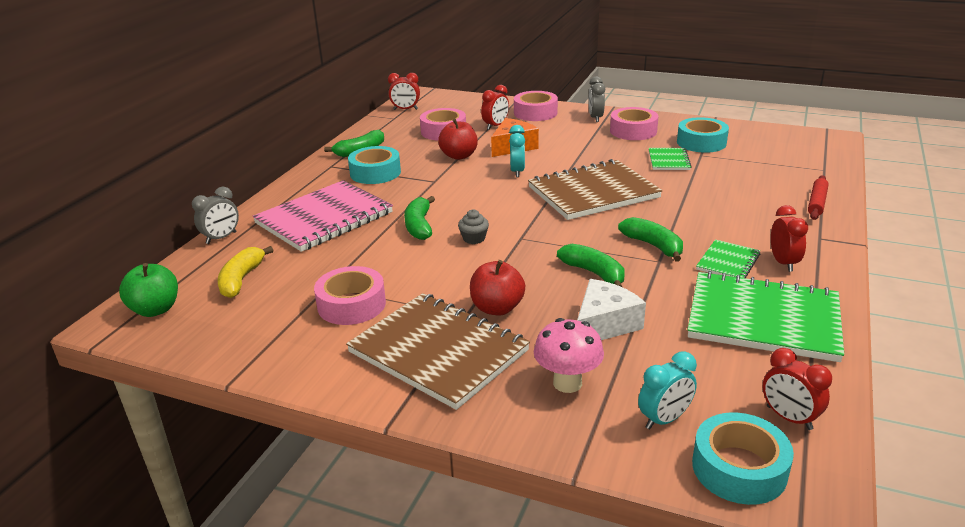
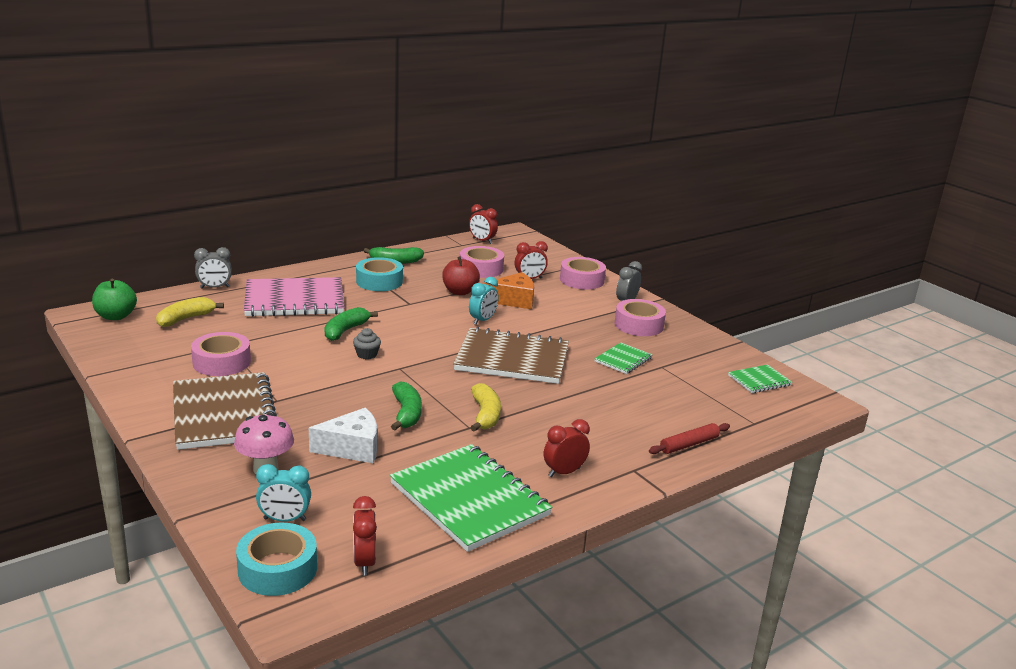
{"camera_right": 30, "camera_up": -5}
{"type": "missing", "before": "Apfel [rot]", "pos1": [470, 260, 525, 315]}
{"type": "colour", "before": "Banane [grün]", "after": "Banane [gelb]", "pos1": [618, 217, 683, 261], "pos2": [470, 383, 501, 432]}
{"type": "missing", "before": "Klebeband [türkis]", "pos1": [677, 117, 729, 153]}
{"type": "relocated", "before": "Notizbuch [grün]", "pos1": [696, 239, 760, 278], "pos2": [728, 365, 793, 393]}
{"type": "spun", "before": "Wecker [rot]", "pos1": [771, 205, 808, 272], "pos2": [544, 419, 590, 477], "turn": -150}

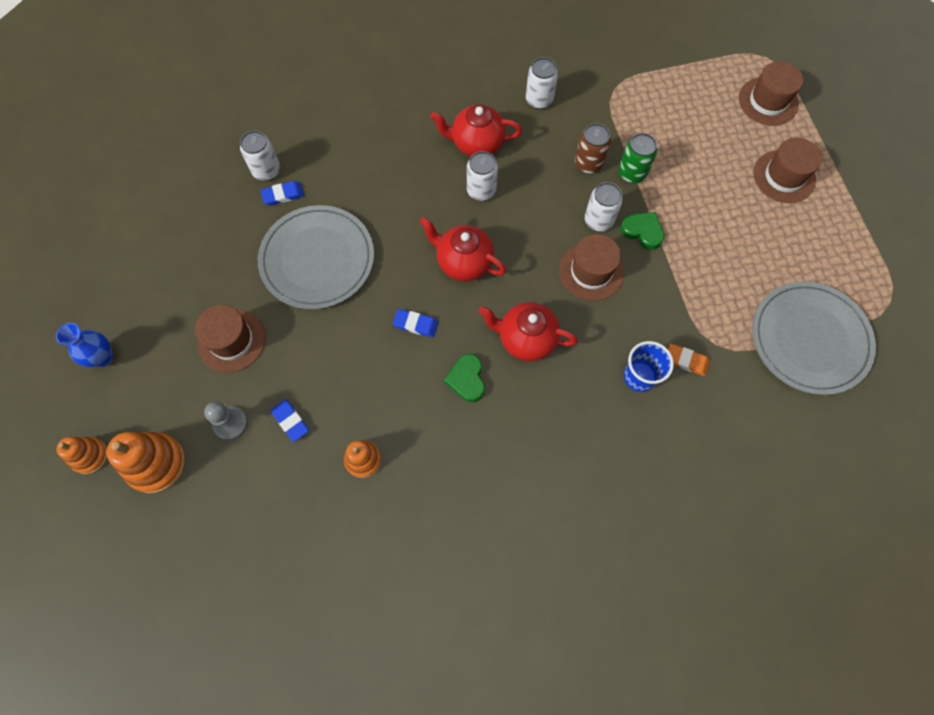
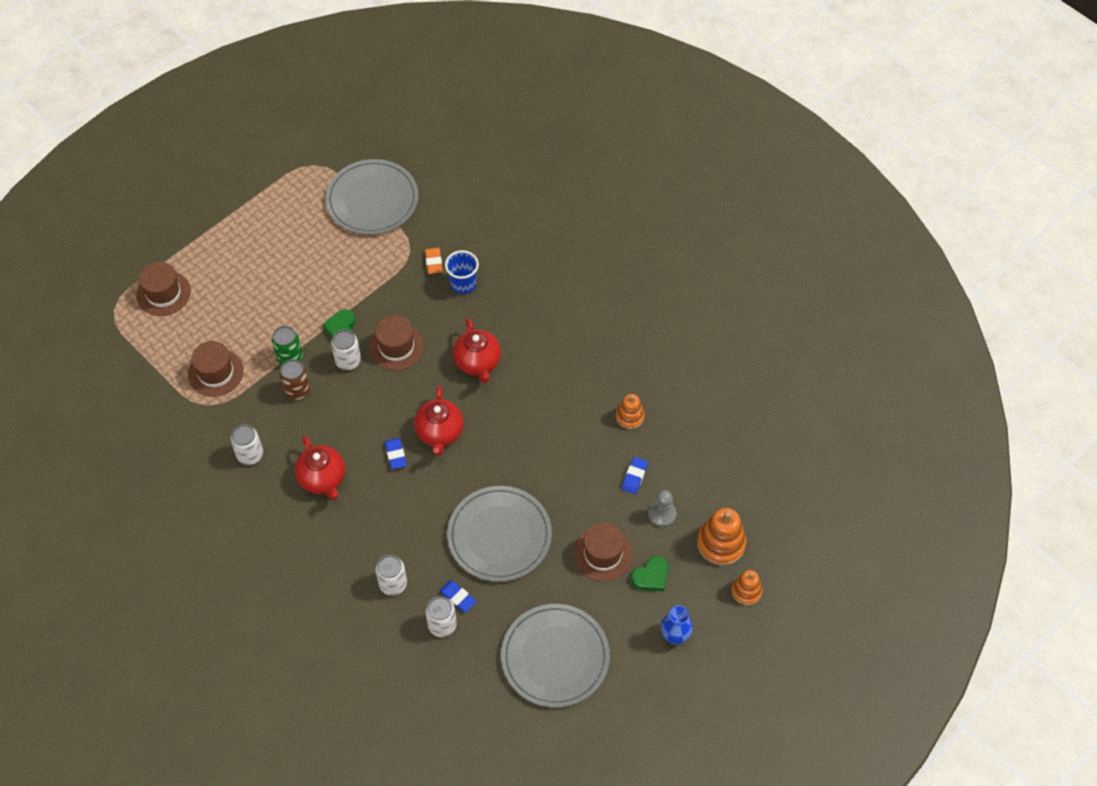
{"camera_right": -120, "camera_up": -10}
{"type": "relocated", "before": "Radiergummi [blau]", "pos1": [393, 309, 438, 337], "pos2": [385, 438, 407, 469]}
{"type": "relocated", "before": "Herz [grün]", "pos1": [444, 354, 485, 402], "pos2": [631, 556, 669, 591]}
{"type": "relocated", "before": "Dose [weiß]", "pos1": [467, 151, 498, 201], "pos2": [375, 555, 407, 596]}
{"type": "relocated", "before": "Hut [braun]", "pos1": [753, 138, 822, 203], "pos2": [188, 341, 244, 397]}
{"type": "appeared", "after": "Teller [grau]", "pos2": [501, 604, 610, 708]}

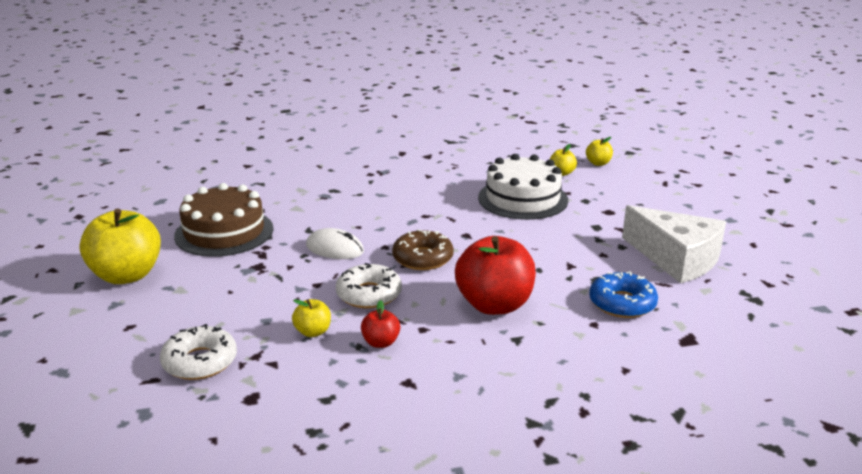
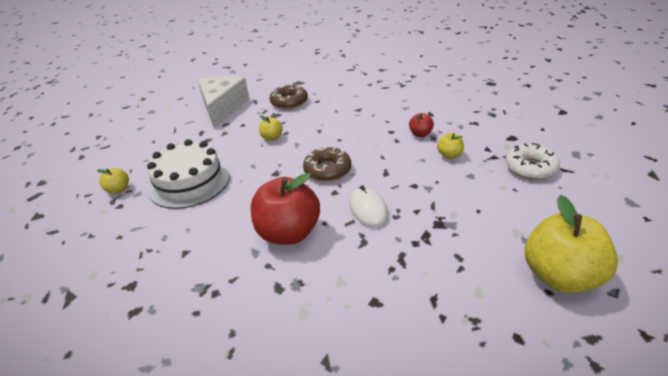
{"camera_right": -130, "camera_up": 10}
{"type": "missing", "before": "Kuchen [braun]", "pos1": [174, 183, 274, 257]}
{"type": "missing", "before": "Donut [weiß]", "pos1": [336, 263, 402, 308]}
{"type": "relocated", "before": "Apfel [rot]", "pos1": [455, 236, 536, 315], "pos2": [251, 173, 320, 245]}
{"type": "relocated", "before": "Apfel [gelb]", "pos1": [586, 137, 613, 166], "pos2": [259, 115, 283, 140]}
{"type": "colour", "before": "Donut [blau]", "after": "Donut [braun]", "pos1": [589, 271, 658, 318], "pos2": [270, 84, 308, 109]}

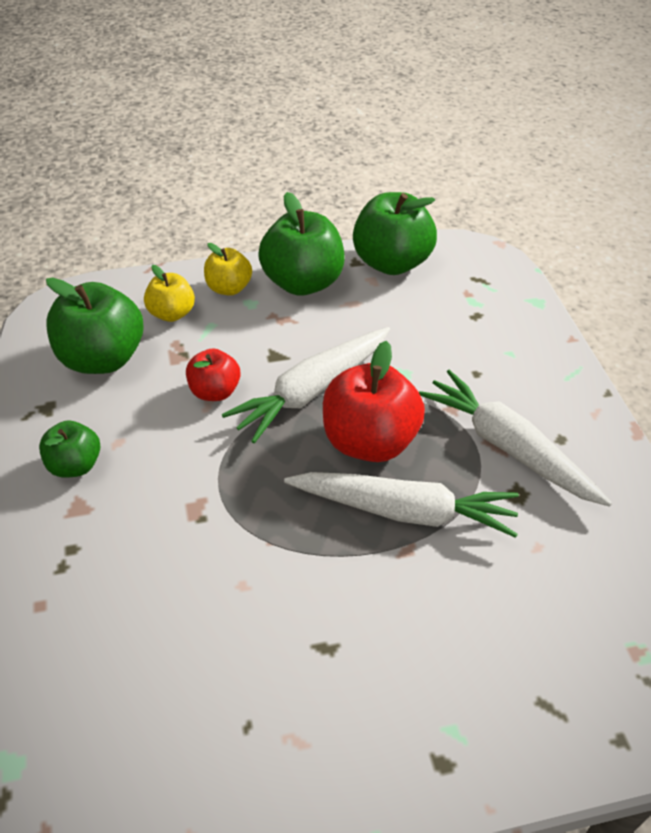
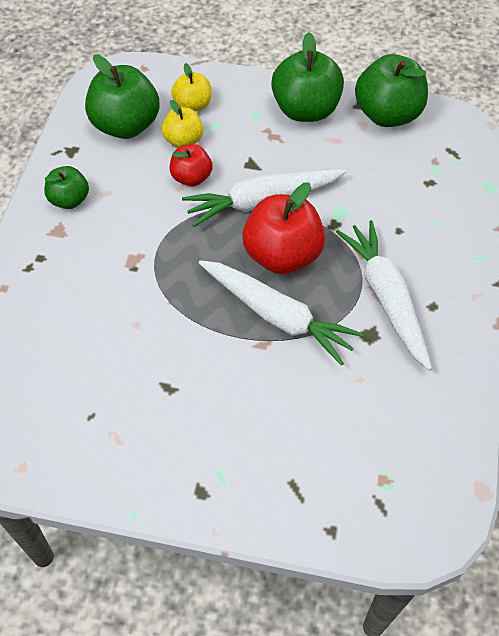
{"camera_right": 25, "camera_up": 10}
{"type": "relocated", "before": "Apfel [gelb]", "pos1": [204, 243, 252, 296], "pos2": [162, 100, 203, 148]}

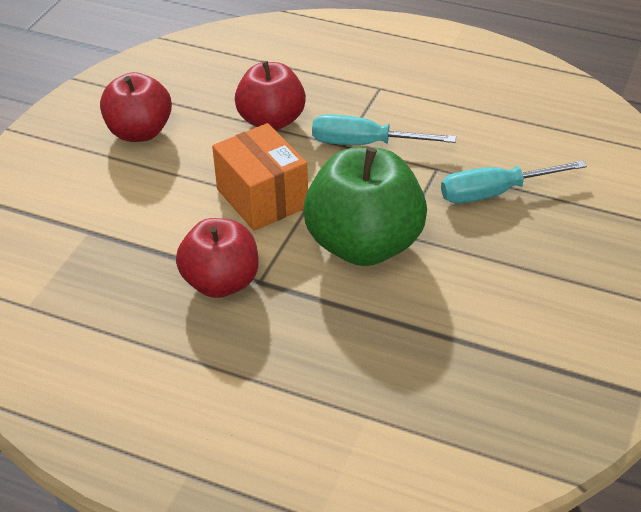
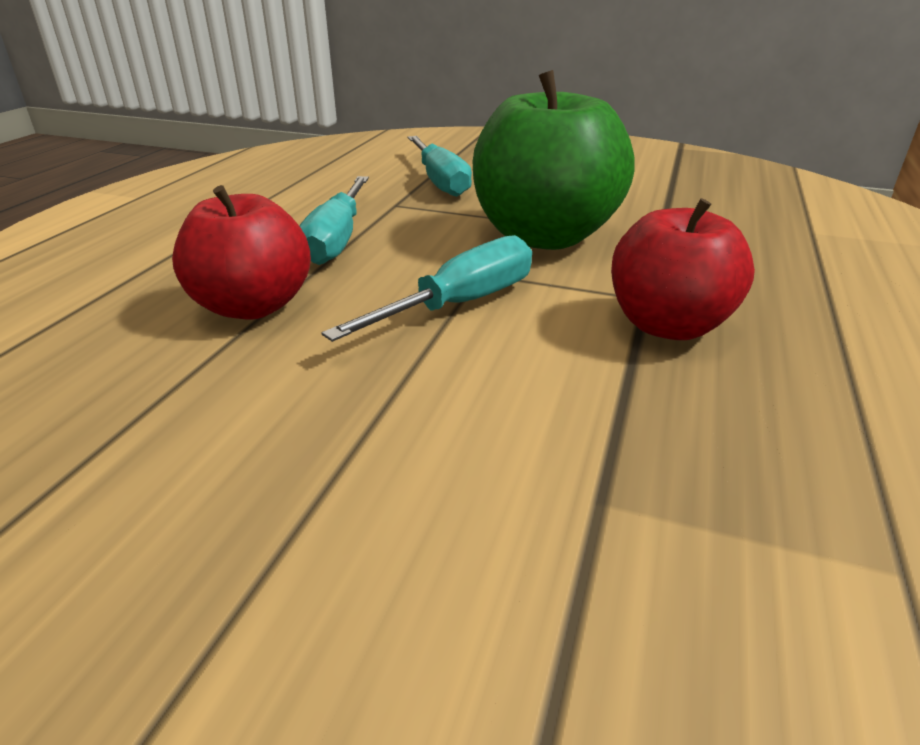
{"camera_right": -95, "camera_up": -10}
{"type": "missing", "before": "Apfel [rot]", "pos1": [100, 72, 172, 142]}
{"type": "exchanged", "before": "Schachtel [orange]", "after": "Schraubenzieher [türkis]", "pos1": [212, 123, 308, 231], "pos2": [322, 235, 532, 342]}

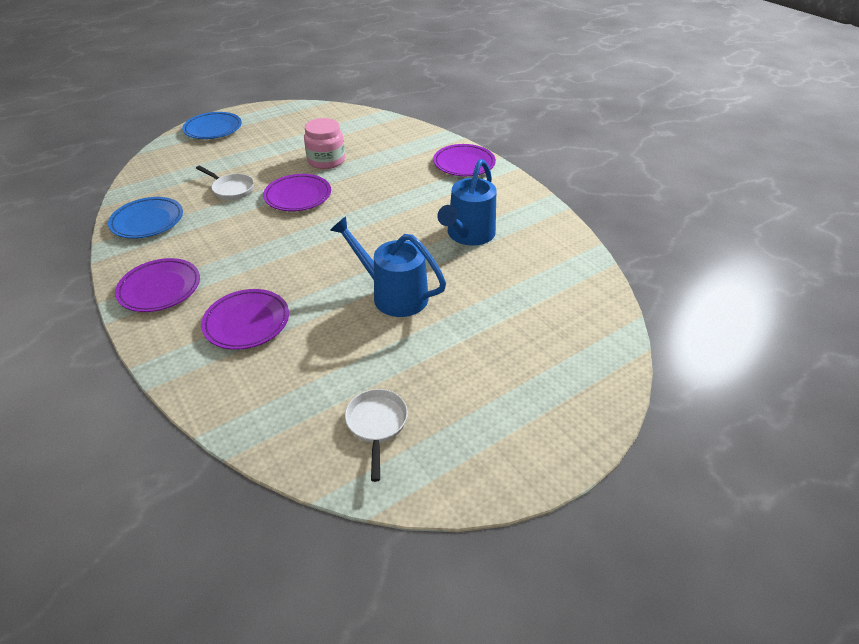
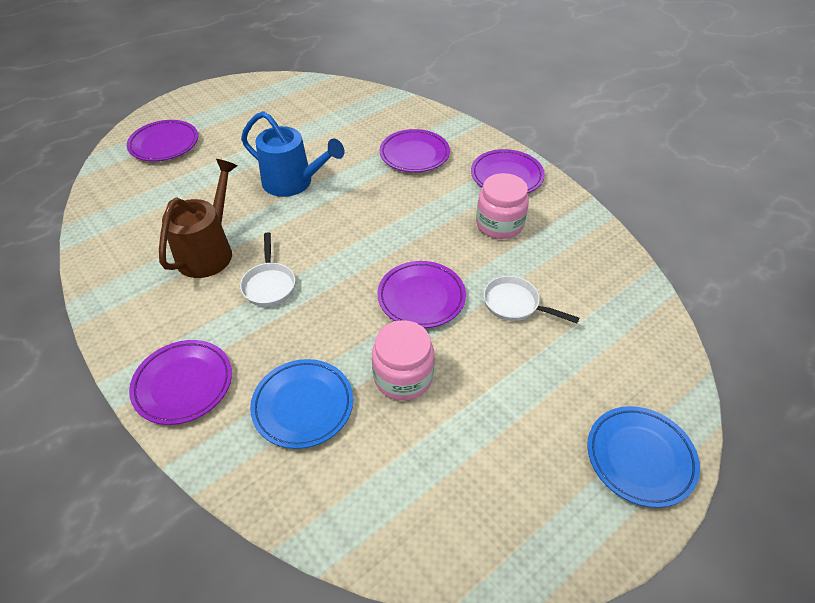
{"camera_right": 175, "camera_up": 5}
{"type": "relocated", "before": "Teller [blau]", "pos1": [108, 197, 183, 239], "pos2": [250, 359, 353, 449]}
{"type": "relocated", "before": "Pfanne [weiß]", "pos1": [345, 389, 408, 482], "pos2": [240, 233, 295, 306]}
{"type": "colour", "before": "Gießkanne [blau]", "after": "Gießkanne [braun]", "pos1": [437, 159, 496, 246], "pos2": [159, 159, 237, 278]}
{"type": "appeared", "after": "Teller [lila]", "pos2": [127, 120, 198, 161]}
{"type": "appeared", "after": "Einmachglas [rosa]", "pos2": [476, 173, 529, 239]}

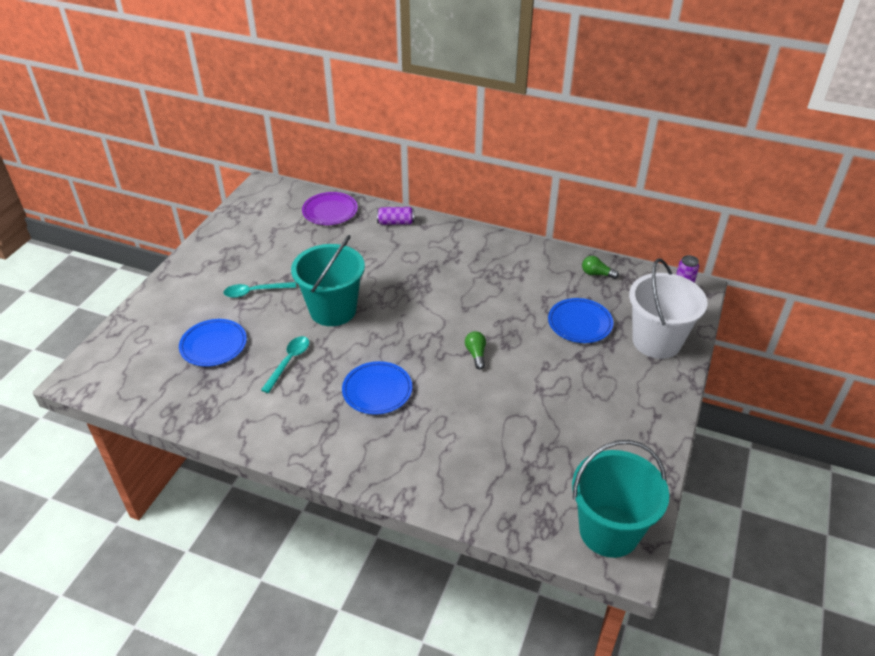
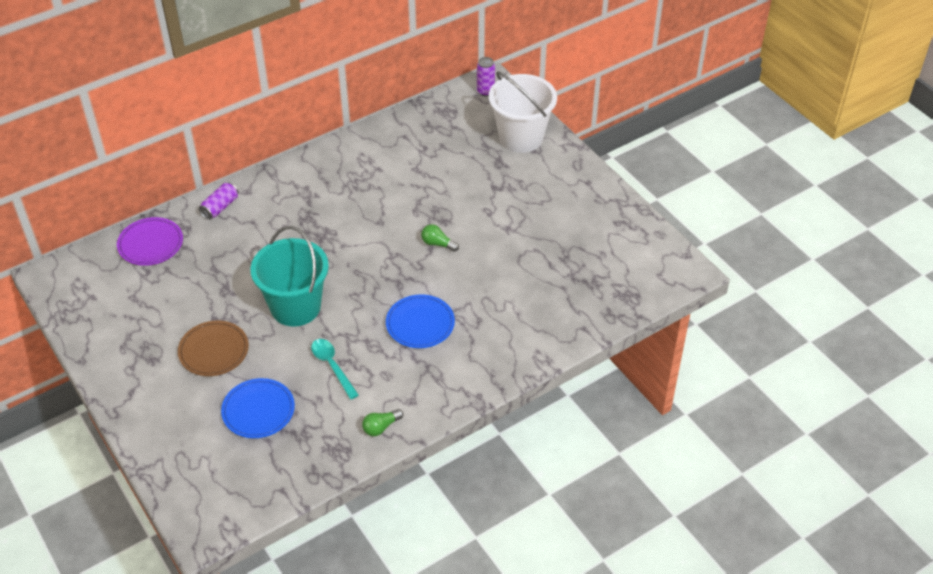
{"camera_right": -55, "camera_up": 5}
{"type": "exchanged", "before": "Löffel [türkis]", "after": "Teller [braun]", "pos1": [224, 282, 296, 298], "pos2": [178, 321, 249, 376]}
{"type": "missing", "before": "Teller [blau]", "pos1": [548, 298, 613, 343]}
{"type": "missing", "before": "Eimer [türkis]", "pos1": [572, 440, 669, 558]}
{"type": "relocated", "before": "Glühbirne [grün]", "pos1": [582, 256, 619, 279], "pos2": [362, 409, 403, 436]}

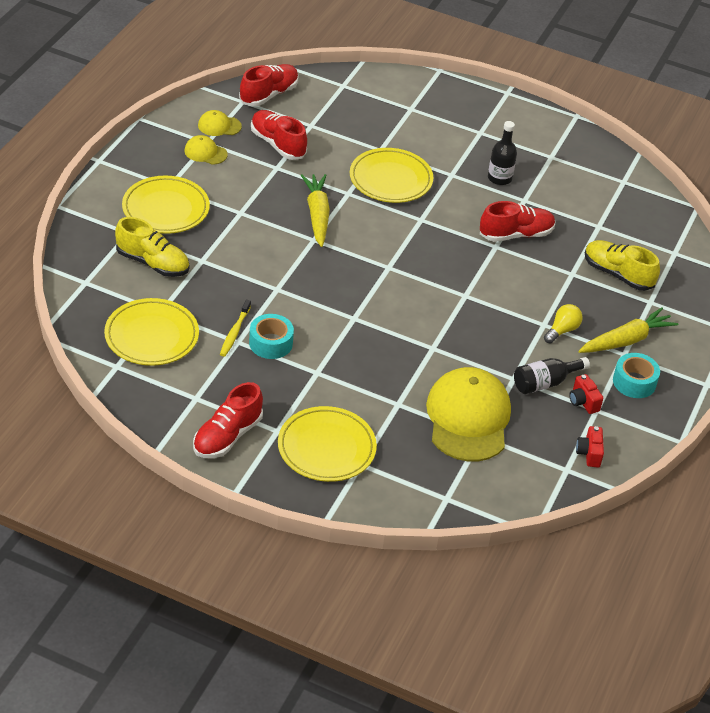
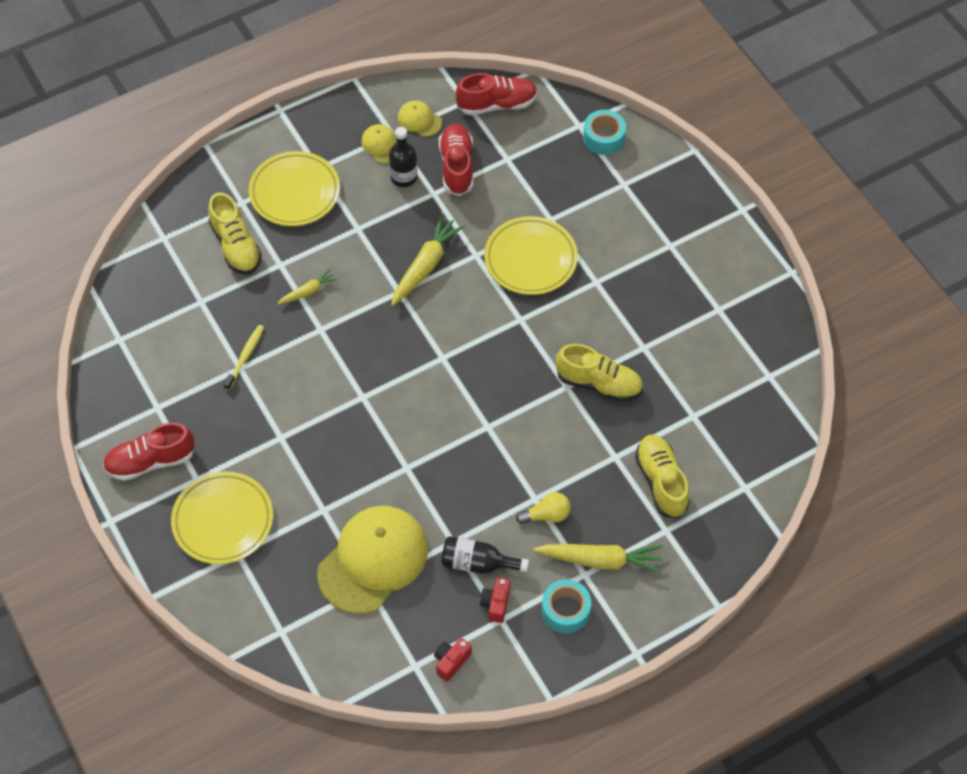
{"camera_right": 40, "camera_up": 15}
{"type": "missing", "before": "Teller [gelb]", "pos1": [104, 298, 199, 366]}
{"type": "spun", "before": "Zahnbürste [gelb]", "pos1": [220, 300, 251, 357], "pos2": [223, 325, 264, 391], "turn": 150}
{"type": "relocated", "before": "Klebeband [türkis]", "pos1": [249, 314, 294, 359], "pos2": [583, 110, 626, 155]}
{"type": "colour", "before": "Schuh [rot]", "after": "Schuh [gelb]", "pos1": [480, 201, 556, 242], "pos2": [556, 344, 643, 402]}
{"type": "relocated", "before": "Flasche [schwarz]", "pos1": [488, 121, 517, 185], "pos2": [389, 127, 418, 187]}
{"type": "appeared", "after": "Karotte [gelb]", "pos2": [277, 269, 338, 305]}

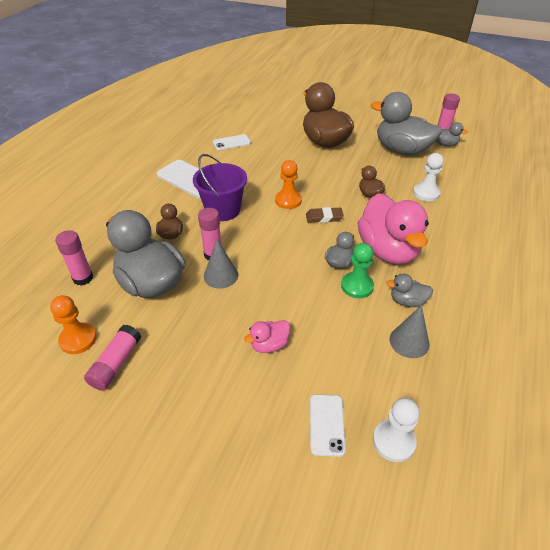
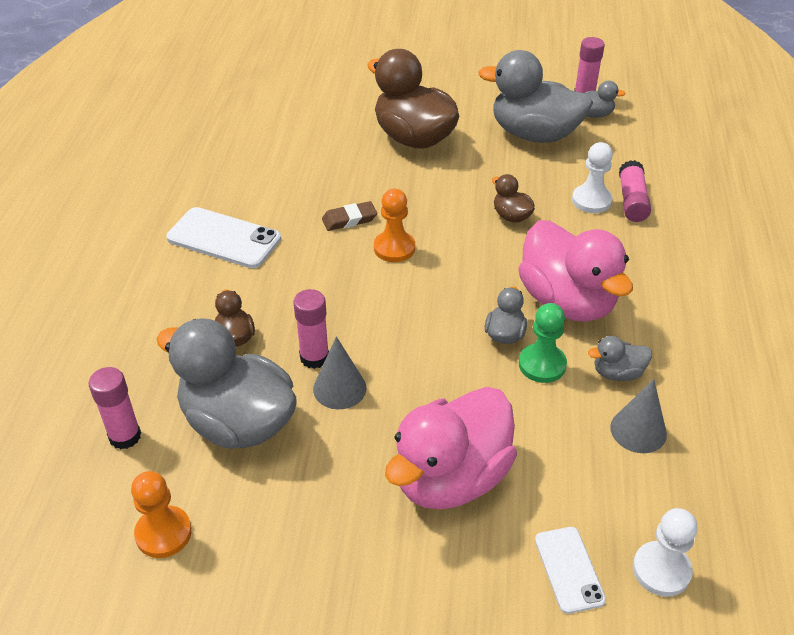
{"camera_right": -15, "camera_up": 0}
{"type": "relocated", "before": "Klebestift [rosa]", "pos1": [84, 325, 141, 391], "pos2": [619, 160, 651, 222]}
{"type": "missing", "before": "Eimer [lila]", "pos1": [193, 154, 247, 221]}
{"type": "missing", "before": "Handy [weiß]", "pos1": [213, 134, 251, 150]}
{"type": "size", "before": "Ente [rosa]", "pos1": [244, 320, 290, 353], "pos2": [385, 387, 517, 510], "scale": 2.23}
{"type": "relocated", "before": "Radiergummi [braun]", "pos1": [306, 207, 344, 223], "pos2": [322, 201, 377, 231]}

